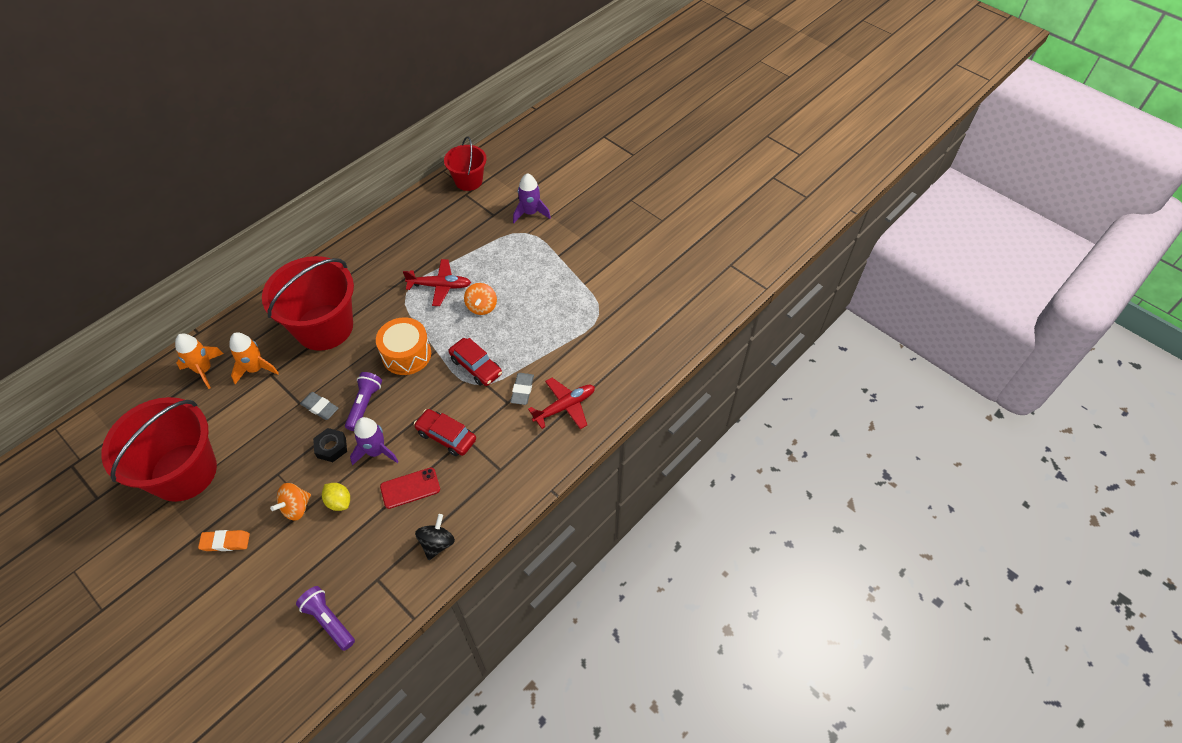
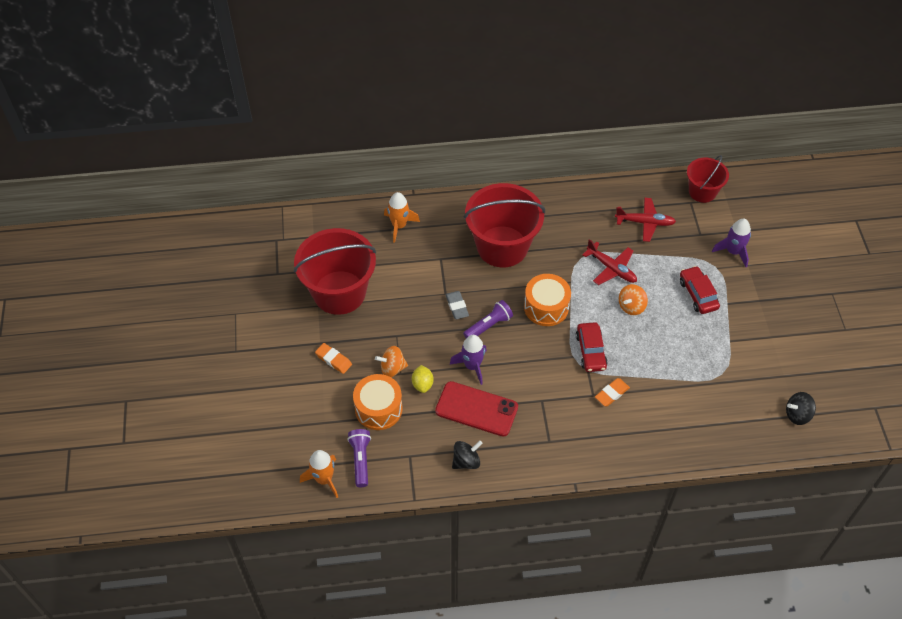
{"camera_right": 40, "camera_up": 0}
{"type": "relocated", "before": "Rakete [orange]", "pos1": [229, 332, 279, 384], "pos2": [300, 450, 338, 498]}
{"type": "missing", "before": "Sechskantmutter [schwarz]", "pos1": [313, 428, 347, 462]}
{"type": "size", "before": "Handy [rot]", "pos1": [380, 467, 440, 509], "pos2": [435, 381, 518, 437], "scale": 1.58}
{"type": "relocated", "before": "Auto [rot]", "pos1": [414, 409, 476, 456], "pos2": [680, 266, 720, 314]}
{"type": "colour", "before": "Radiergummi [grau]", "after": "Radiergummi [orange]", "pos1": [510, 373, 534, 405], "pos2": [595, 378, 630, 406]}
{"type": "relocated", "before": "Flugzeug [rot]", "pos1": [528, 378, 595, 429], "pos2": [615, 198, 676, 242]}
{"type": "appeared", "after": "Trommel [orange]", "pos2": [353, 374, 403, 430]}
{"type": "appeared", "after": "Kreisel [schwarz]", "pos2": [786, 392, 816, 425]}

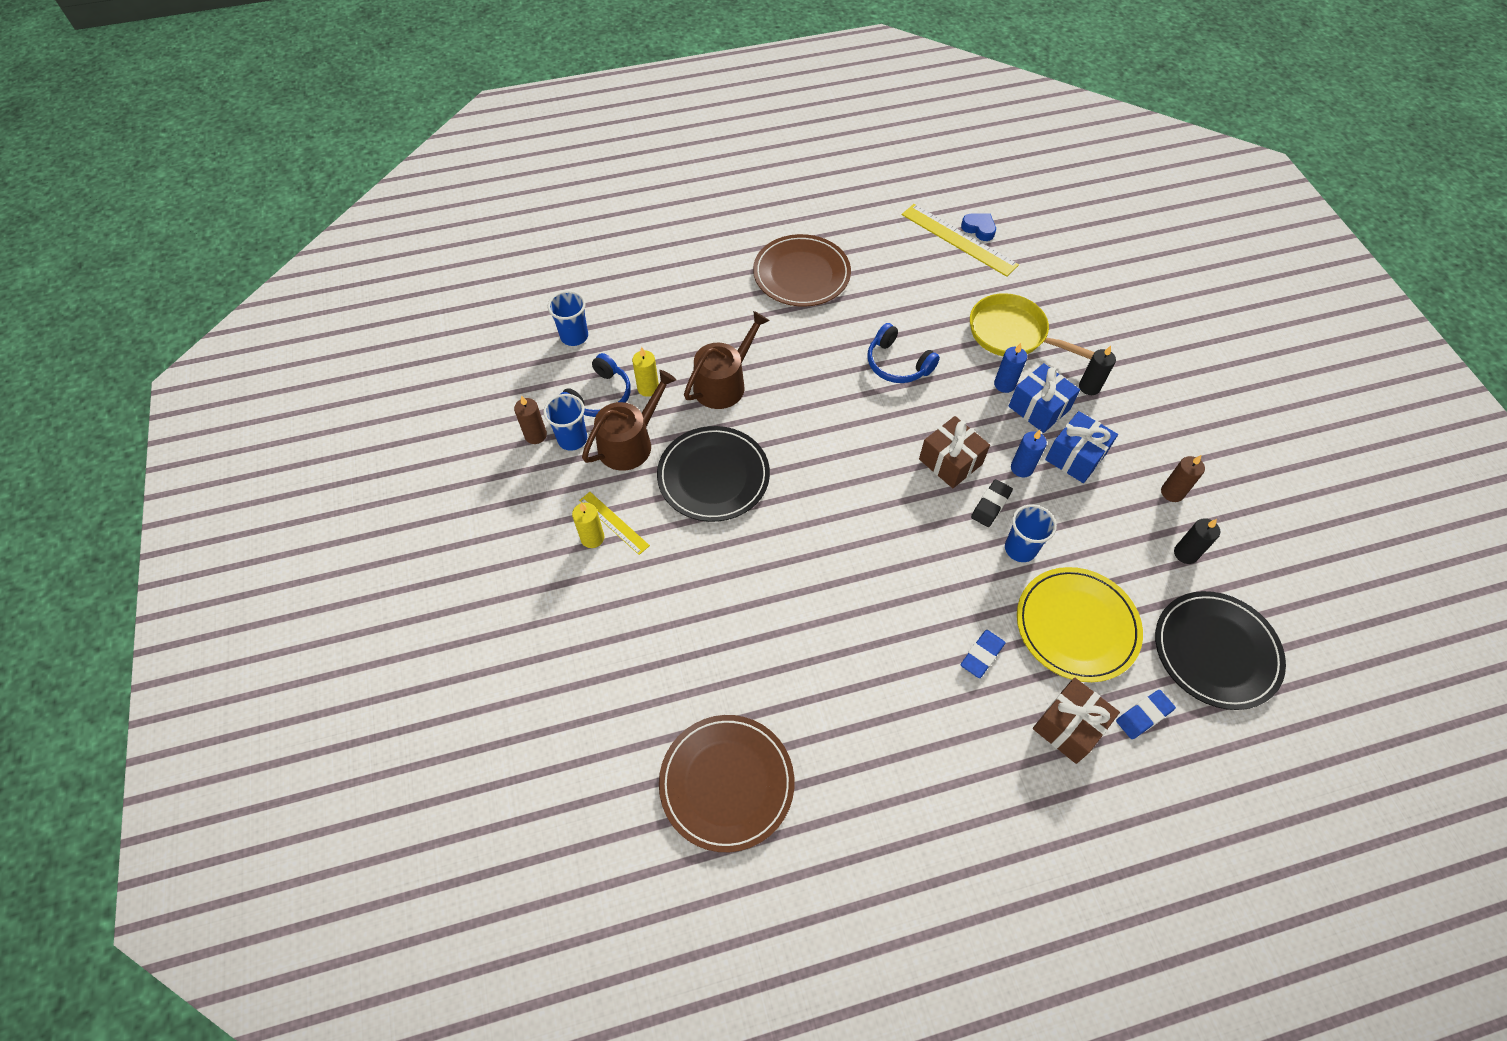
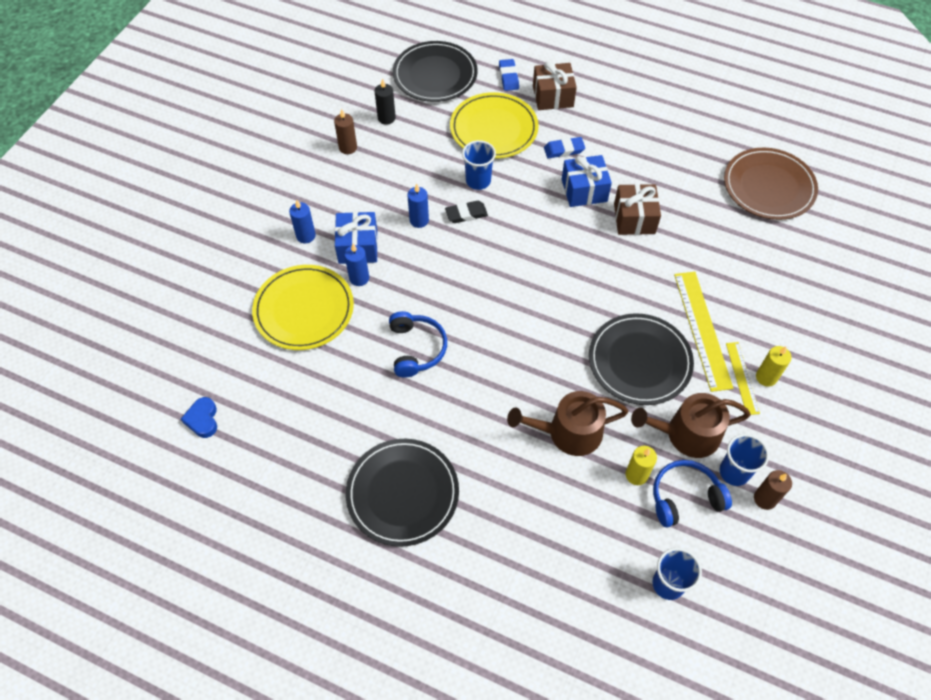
{"camera_right": -140, "camera_up": 0}
{"type": "colour", "before": "Teller [braun]", "after": "Teller [schwarz]", "pos1": [753, 234, 851, 307], "pos2": [346, 439, 459, 547]}
{"type": "relocated", "before": "Lineal [gelb]", "pos1": [902, 204, 1019, 277], "pos2": [674, 272, 733, 392]}
{"type": "relocated", "before": "Geschenk [braun]", "pos1": [919, 416, 990, 488], "pos2": [614, 184, 661, 235]}
{"type": "exchanged", "before": "Pfanne [gelb]", "after": "Teller [gelb]", "pos1": [970, 293, 1095, 359], "pos2": [252, 265, 354, 350]}
{"type": "relocated", "before": "Geschenk [blau]", "pos1": [1045, 411, 1118, 483], "pos2": [562, 155, 612, 207]}
{"type": "colour", "before": "Kerze [schwarz]", "after": "Kerze [blau]", "pos1": [1079, 346, 1116, 395], "pos2": [289, 200, 316, 243]}
{"type": "spun", "before": "Radiergummi [blau]", "pos1": [1116, 690, 1176, 739], "pos2": [499, 59, 519, 91], "turn": 75}

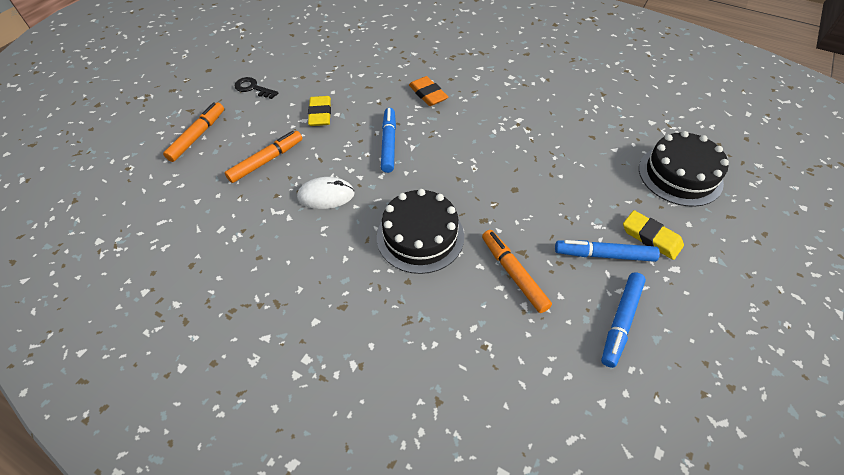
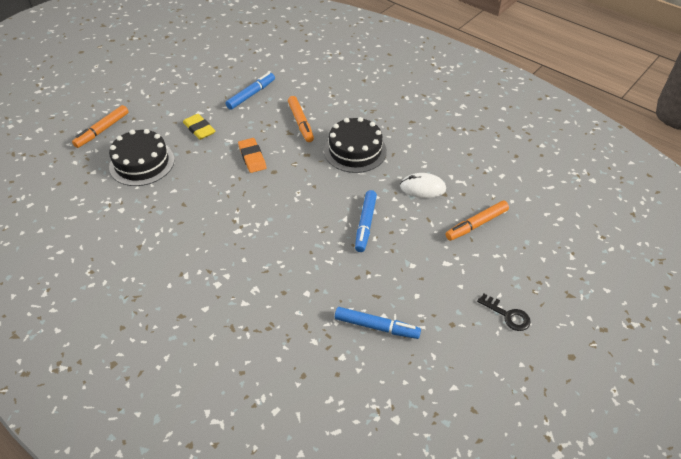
{"camera_right": -170, "camera_up": -5}
{"type": "relocated", "before": "Filzstift [orange]", "pos1": [163, 102, 224, 162], "pos2": [72, 105, 128, 148]}
{"type": "missing", "before": "Radiergummi [gelb]", "pos1": [308, 96, 331, 126]}
{"type": "relocated", "before": "Radiergummi [orange]", "pos1": [409, 76, 448, 106], "pos2": [238, 138, 266, 173]}
{"type": "relocated", "before": "Filzstift [blau]", "pos1": [555, 240, 660, 262], "pos2": [335, 307, 421, 339]}

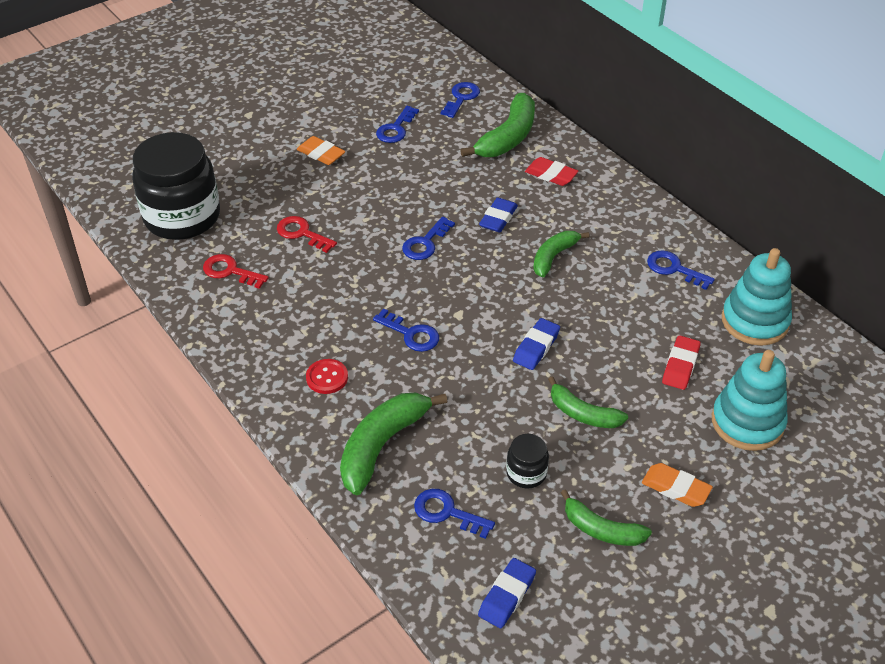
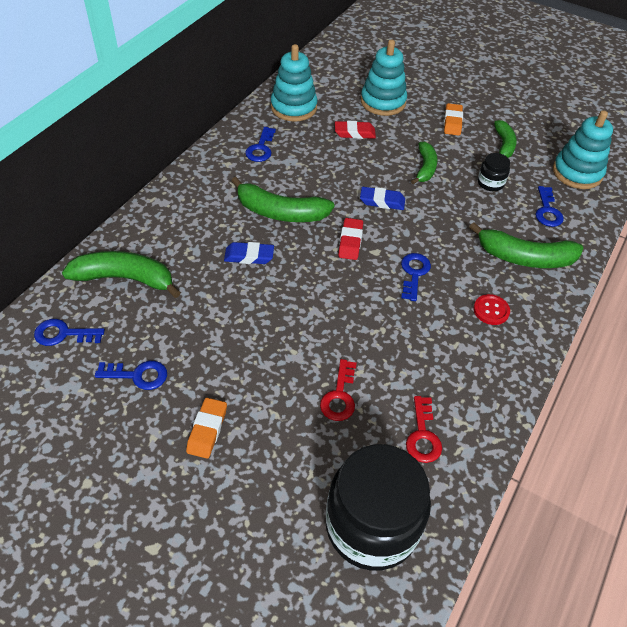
{"camera_right": -115, "camera_up": 5}
{"type": "missing", "before": "Schlüssel [blau]", "pos1": [402, 217, 455, 260]}
{"type": "exchanged", "before": "Radiergummi [blau]", "after": "Stapelspielzeug [türkis]", "pos1": [478, 558, 536, 628], "pos2": [553, 110, 613, 189]}
{"type": "relocated", "before": "Radiergummi [rot]", "pos1": [525, 157, 578, 186], "pos2": [338, 218, 363, 260]}
{"type": "size", "before": "Banane [grün]", "pos1": [533, 231, 590, 278], "pos2": [231, 177, 334, 222], "scale": 1.6}

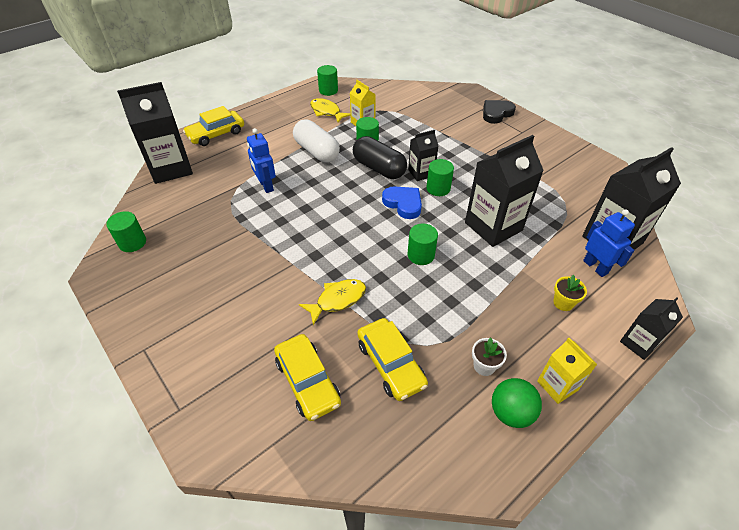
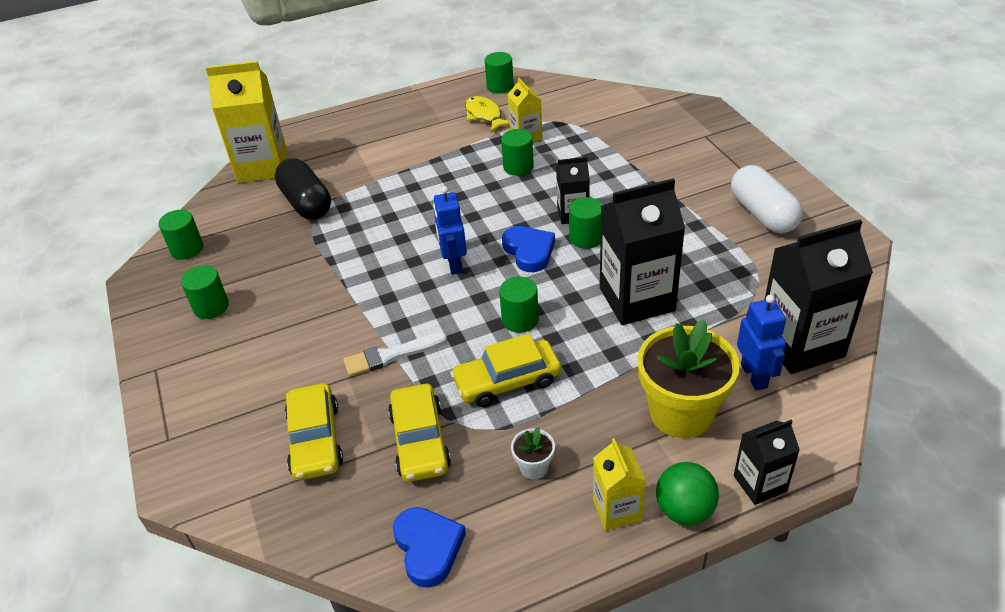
{"camera_right": 20, "camera_up": -5}
{"type": "colour", "before": "Getränkekarton [schwarz]", "after": "Getränkekarton [gelb]", "pos1": [117, 82, 193, 184], "pos2": [206, 61, 287, 183]}
{"type": "relocated", "before": "Auto [gelb]", "pos1": [183, 106, 244, 146], "pos2": [451, 334, 561, 407]}
{"type": "relocated", "before": "Roboter [blau]", "pos1": [247, 128, 276, 193], "pos2": [433, 186, 467, 275]}
{"type": "relocated", "before": "Kapsel [weiß]", "pos1": [293, 119, 340, 163], "pos2": [731, 165, 803, 233]}
{"type": "exchanged", "before": "Fisch [gelb]", "after": "Pinsel [weiß]", "pos1": [299, 279, 366, 325], "pos2": [343, 333, 447, 377]}
{"type": "relocated", "before": "Kapsel [schwarz]", "pos1": [353, 136, 407, 179], "pos2": [275, 158, 331, 219]}
{"type": "missing", "before": "Herz [schwarz]", "pos1": [483, 100, 516, 124]}
{"type": "relocated", "before": "Ball [grün]", "pos1": [492, 378, 542, 428], "pos2": [656, 462, 719, 525]}
{"type": "size", "before": "Blumentopf [gelb]", "pos1": [553, 275, 587, 311], "pos2": [638, 319, 740, 438], "scale": 2.28}
{"type": "appeared", "after": "Vollzylinder [grün]", "pos2": [181, 265, 229, 319]}
{"type": "appeared", "after": "Herz [blau]", "pos2": [393, 507, 466, 588]}

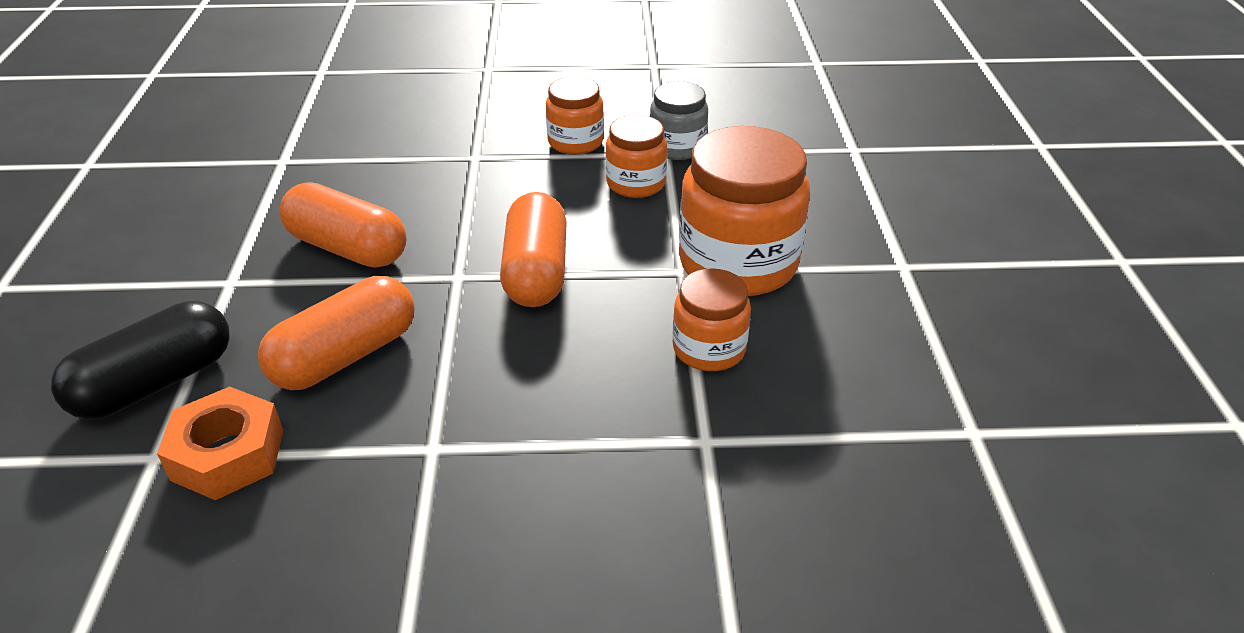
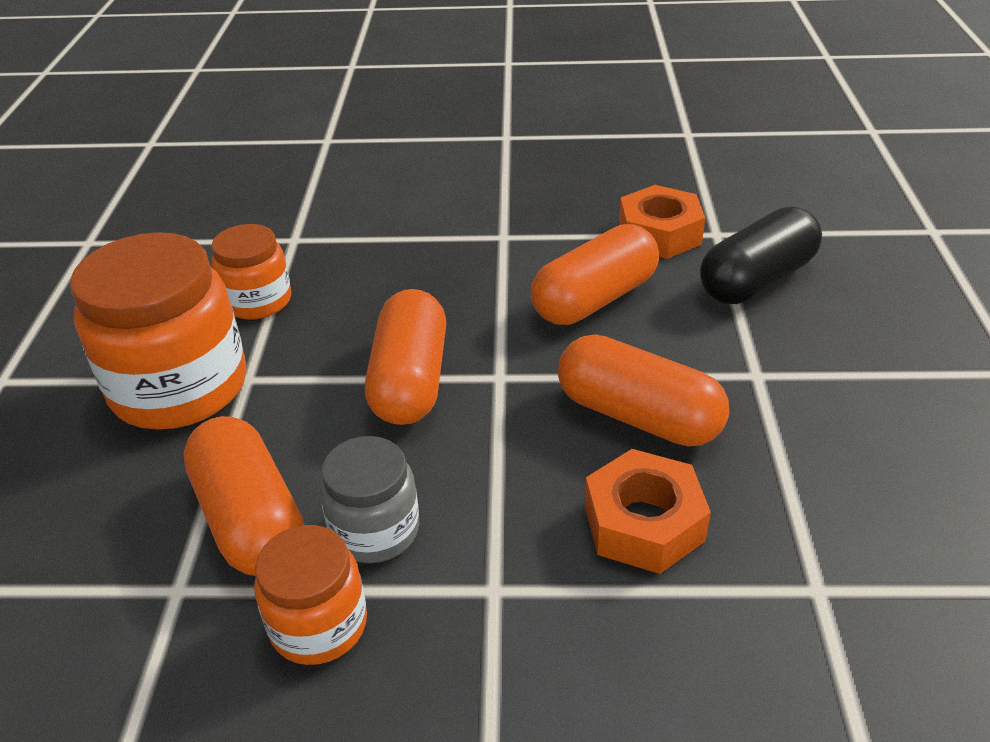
{"camera_right": -175, "camera_up": 0}
{"type": "exchanged", "before": "Einmachglas [orange]", "after": "Kapsel [orange]", "pos1": [606, 115, 667, 198], "pos2": [183, 416, 304, 576]}
{"type": "relocated", "before": "Einmachglas [grau]", "pos1": [650, 81, 708, 160], "pos2": [320, 436, 419, 563]}
{"type": "appeared", "after": "Sechskantmutter [orange]", "pos2": [585, 449, 711, 574]}

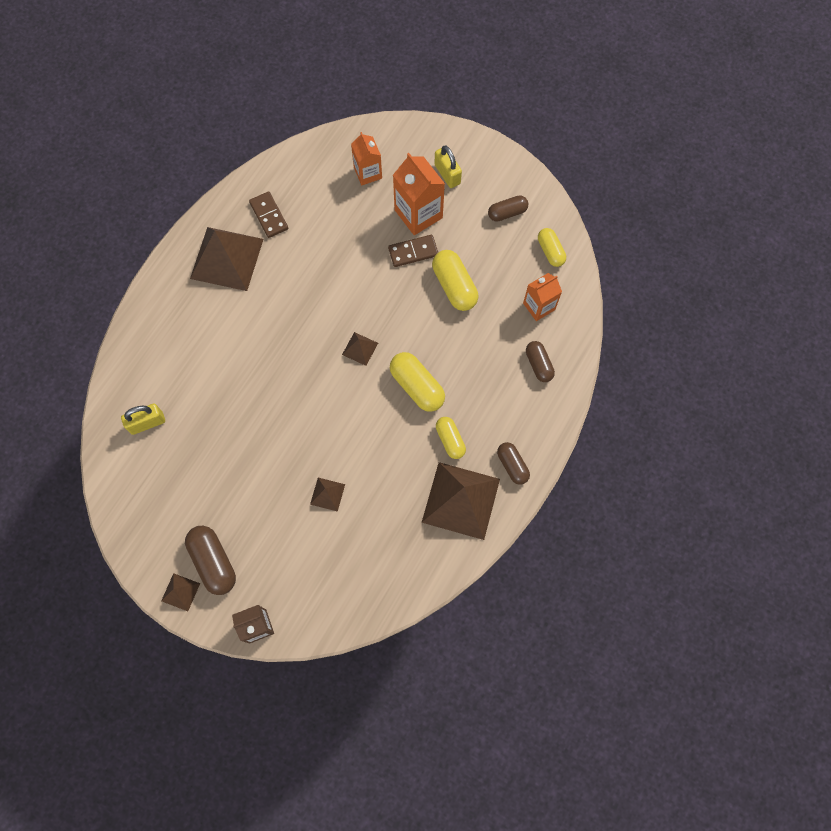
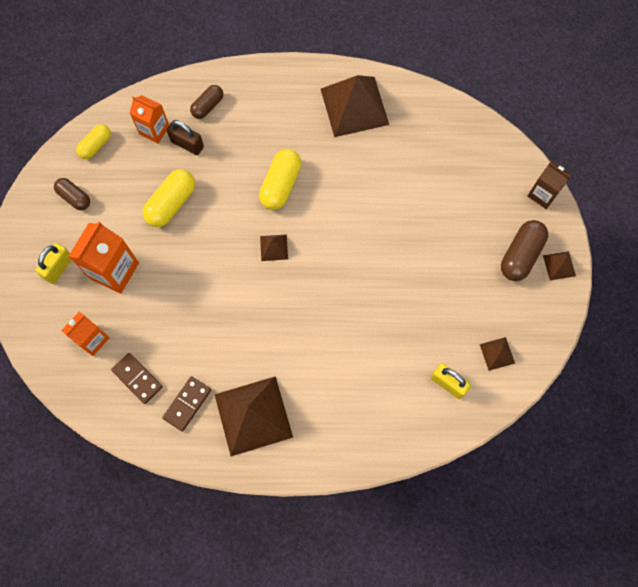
{"camera_right": -120, "camera_up": 0}
{"type": "relocated", "before": "Pyramide [braun]", "pos1": [310, 478, 345, 512], "pos2": [479, 337, 515, 371]}
{"type": "relocated", "before": "Dominostein [braun]", "pos1": [388, 235, 438, 267], "pos2": [111, 353, 162, 404]}
{"type": "missing", "before": "Kapsel [gelb]", "pos1": [436, 417, 466, 459]}
{"type": "missing", "before": "Kapsel [braun]", "pos1": [497, 442, 530, 485]}
{"type": "appeared", "after": "Vorhängeschloss [braun]", "pos2": [167, 120, 204, 155]}

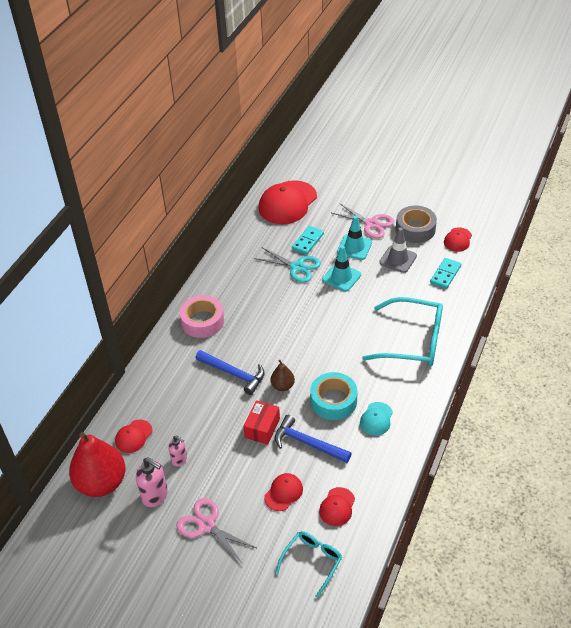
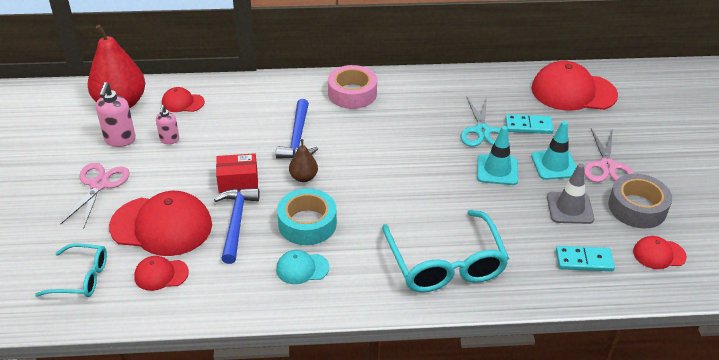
{"camera_right": 60, "camera_up": -5}
{"type": "size", "before": "Kappe [rot]", "pos1": [264, 473, 303, 511], "pos2": [109, 191, 212, 256], "scale": 2.02}

